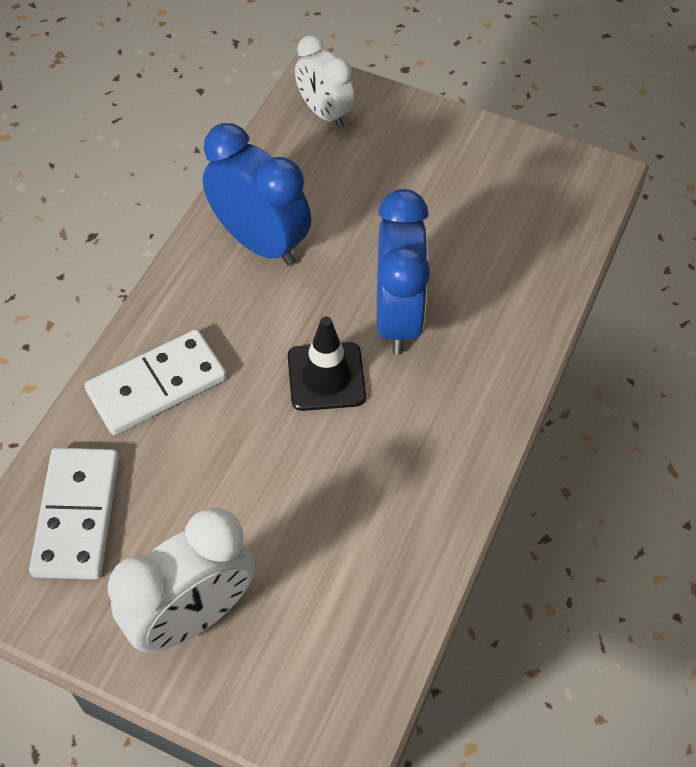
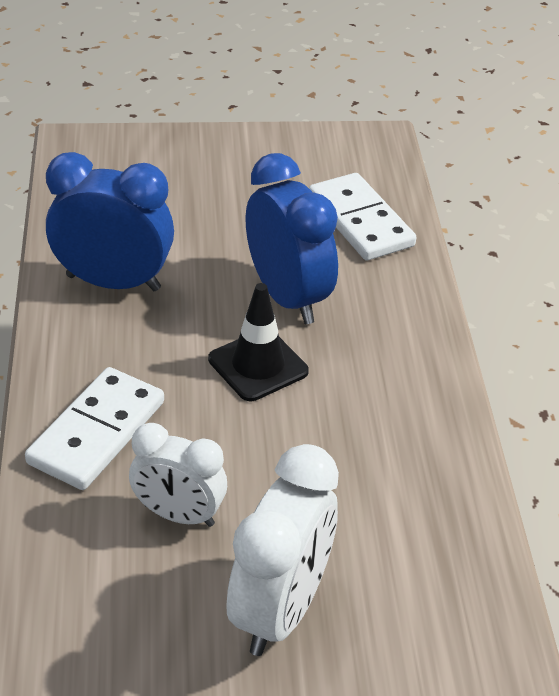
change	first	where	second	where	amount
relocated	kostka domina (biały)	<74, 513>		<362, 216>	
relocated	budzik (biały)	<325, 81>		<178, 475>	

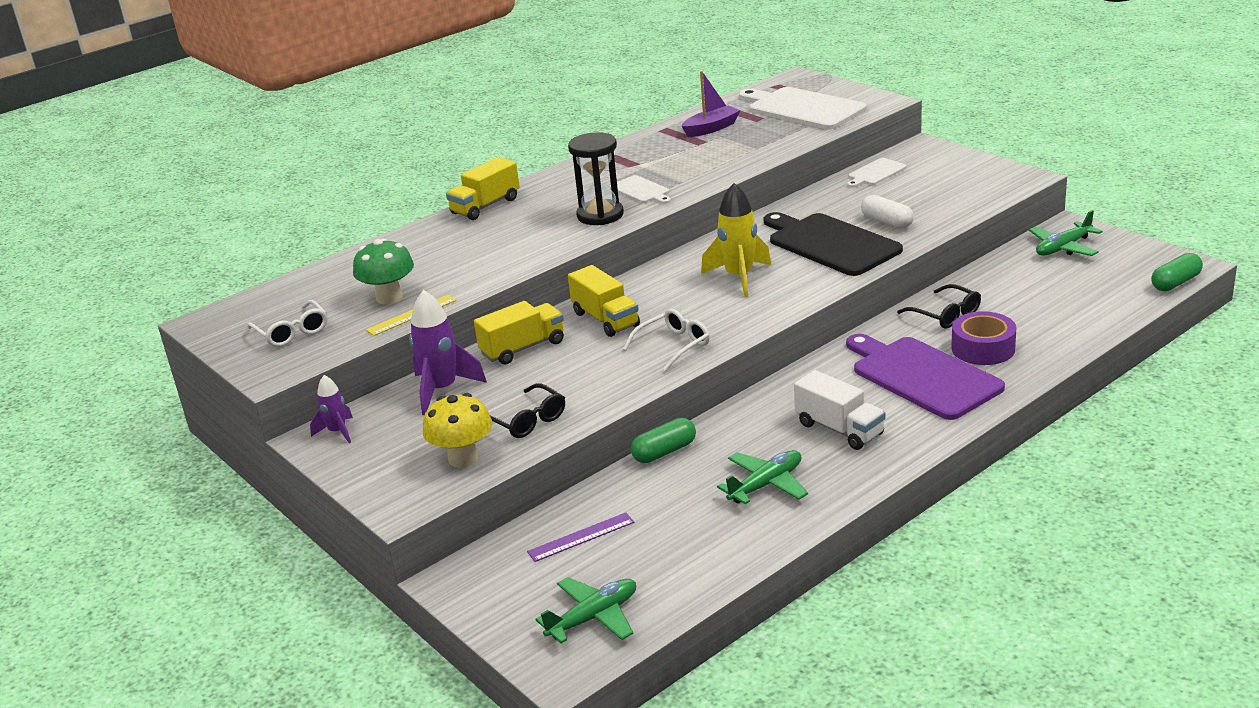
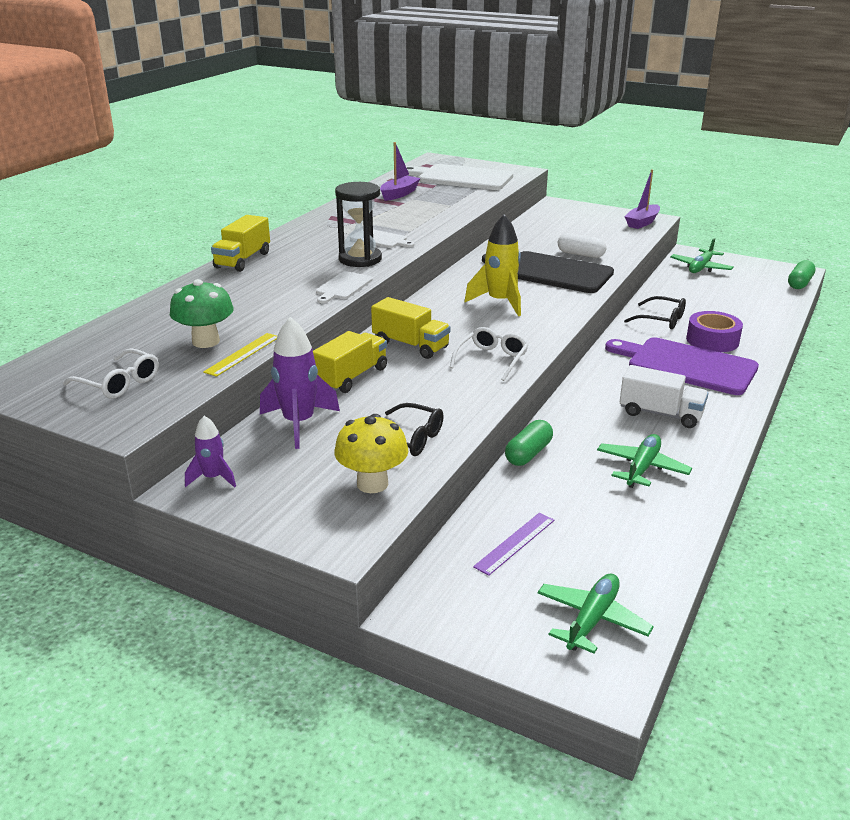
change	first	where	second	where	amount
appeared			łódka (fioletowy)	<642, 199>	
relocated	deska do krojenia (biały)	<876, 173>		<344, 287>	

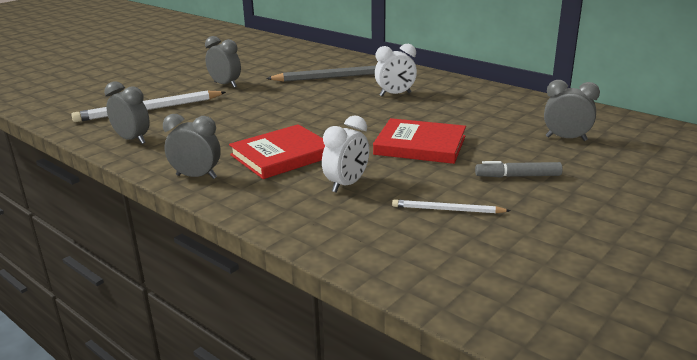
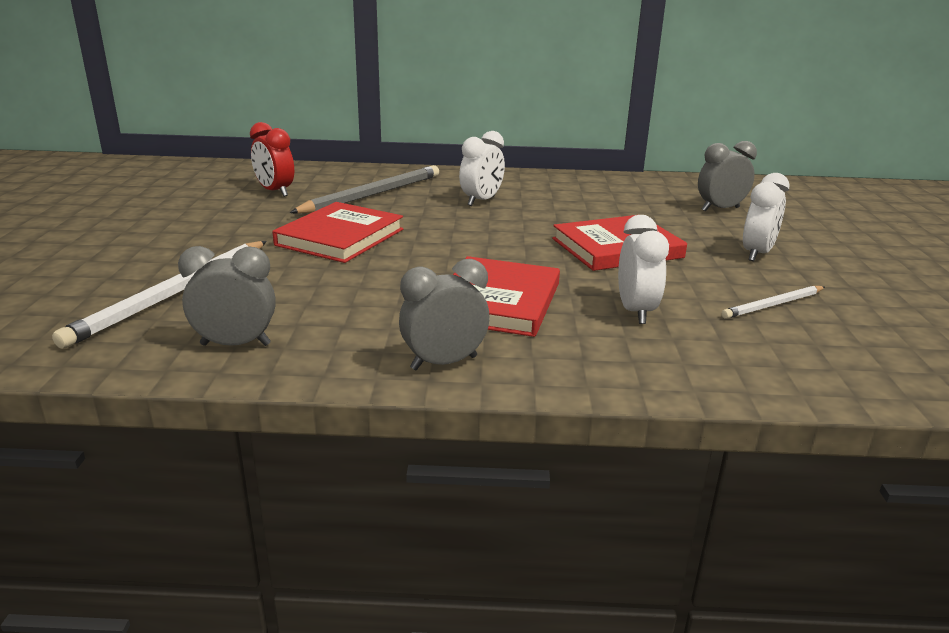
change	first	where	second	where	amount
missing	budzik (szary)	<223, 62>			
appeared			budzik (czerwony)	<272, 159>	
appeared			książka (czerwony)	<337, 232>	
exchanged	flamaster (szary)	<519, 169>	budzik (biały)	<766, 217>	

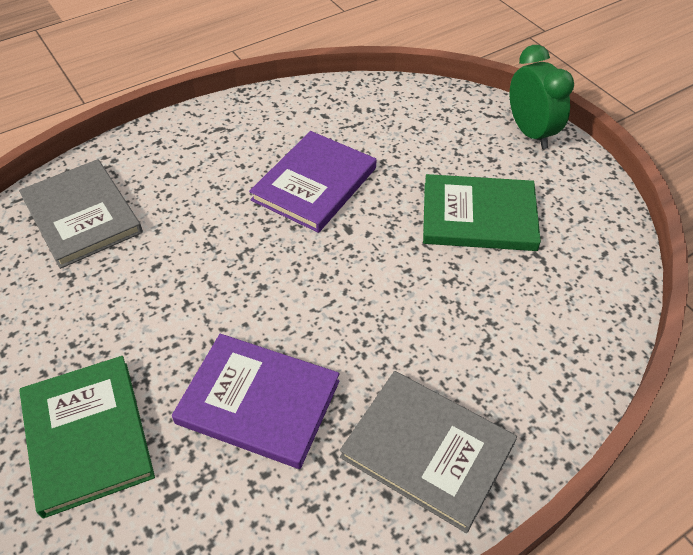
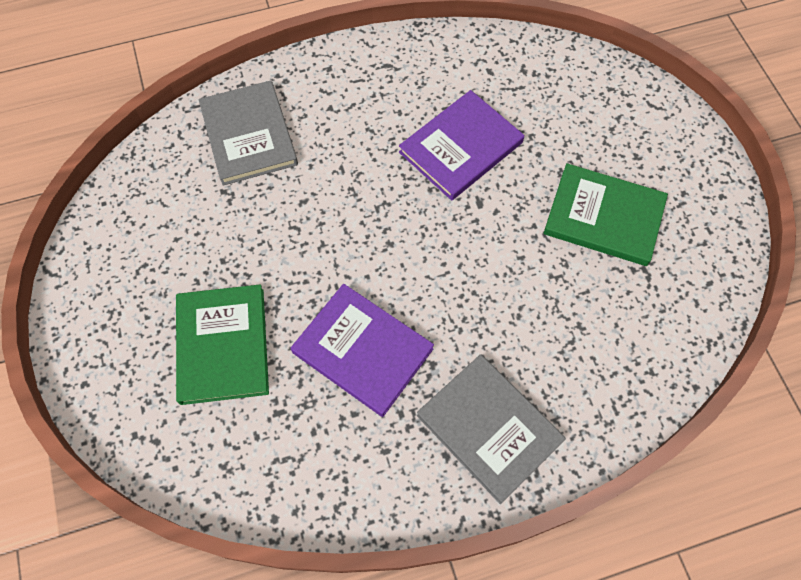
change	first	where	second	where	amount
missing	budzik (zielony)	<542, 97>			

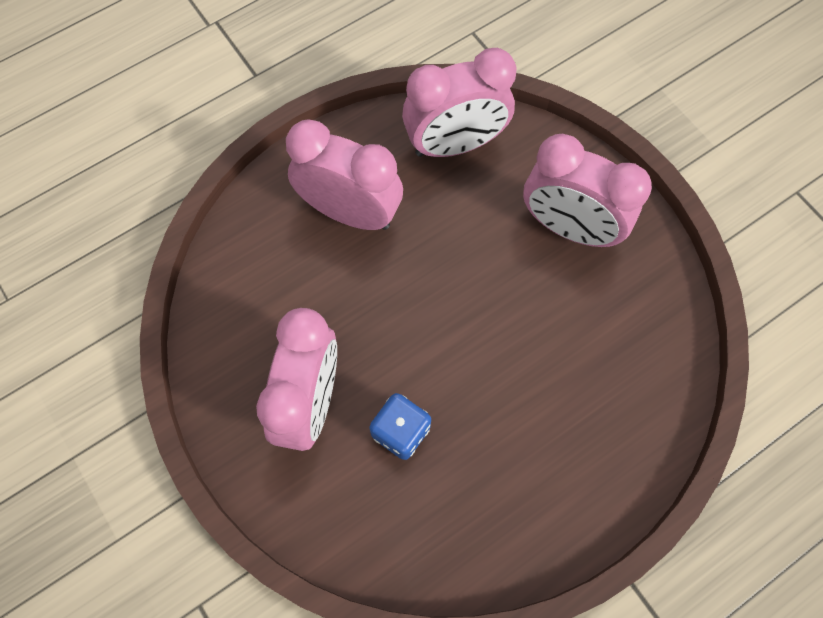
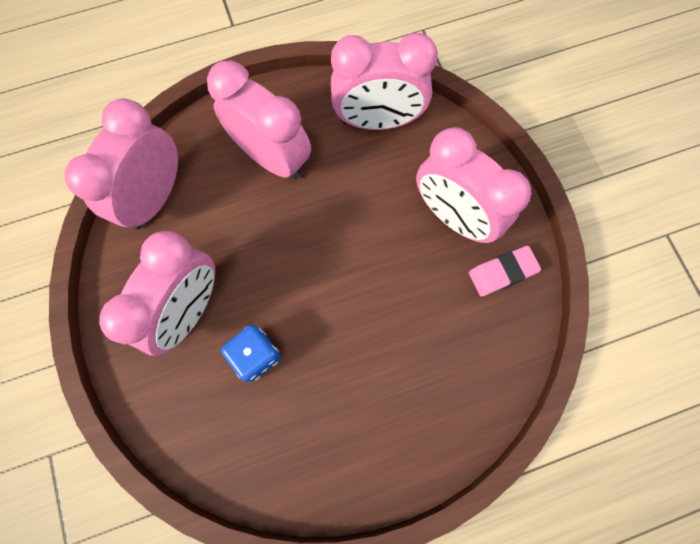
change	first	where	second	where	amount
appeared			budzik (różowy)	<121, 164>	
appeared			gumka do mazania (różowy)	<505, 271>	

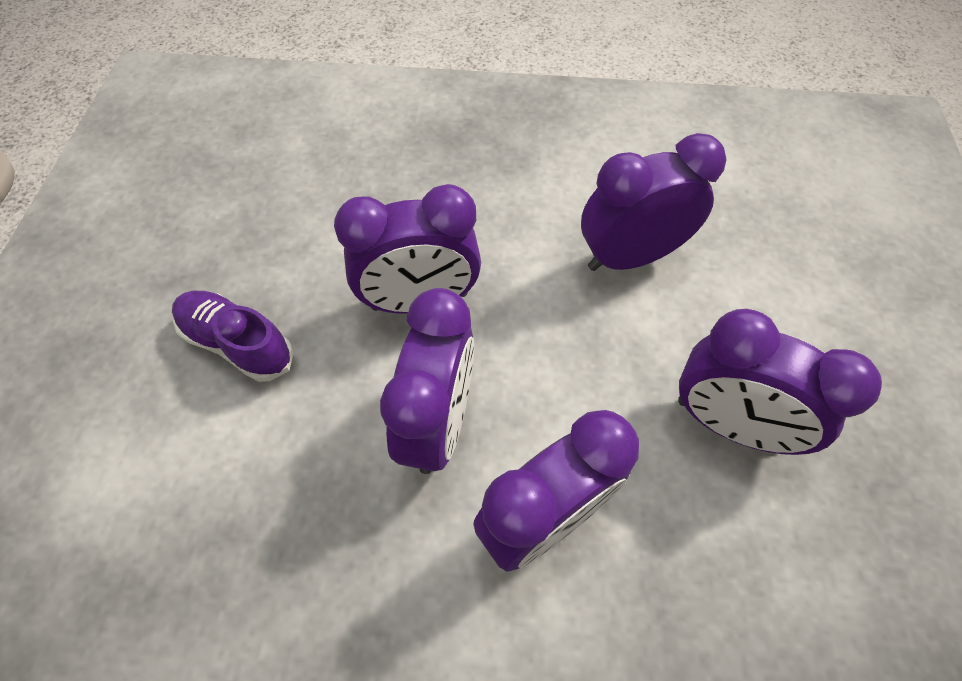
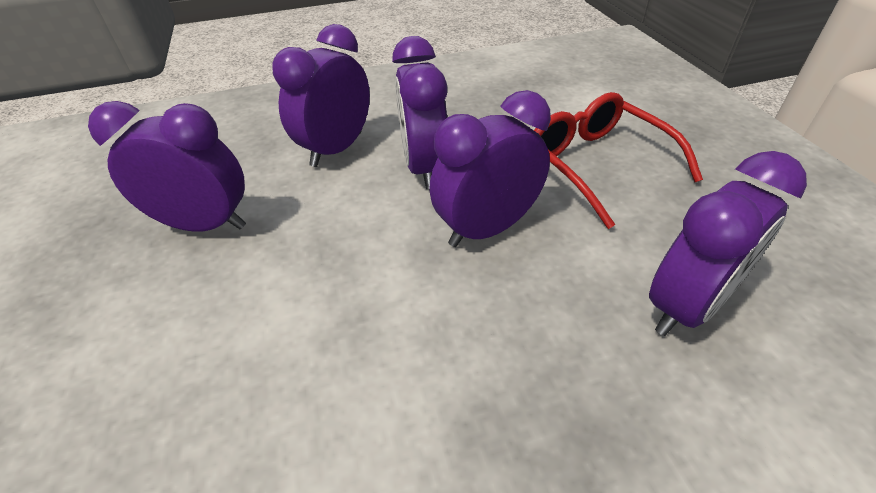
change	first	where	second	where	amount
relocated	budzik (fioletowy)	<654, 202>		<728, 243>	
exchanged	but (fioletowy)	<233, 336>	okulary (czerwony)	<618, 160>	

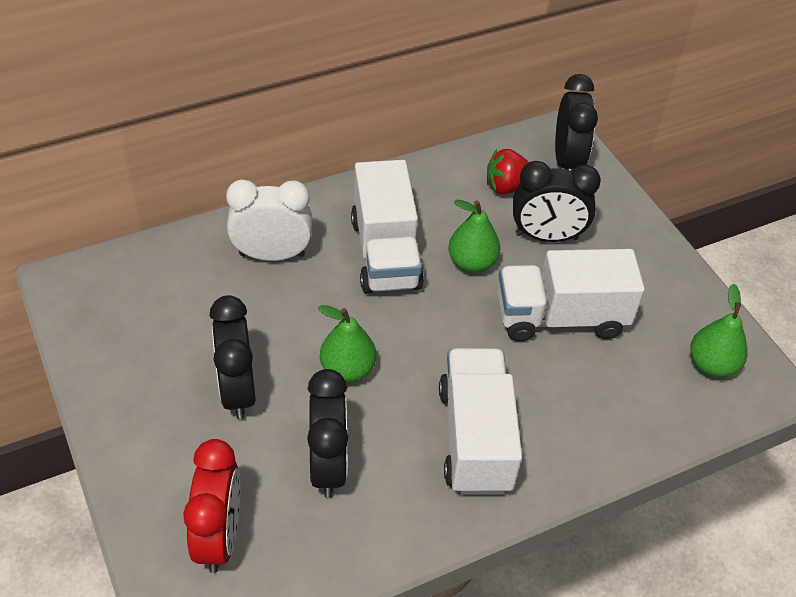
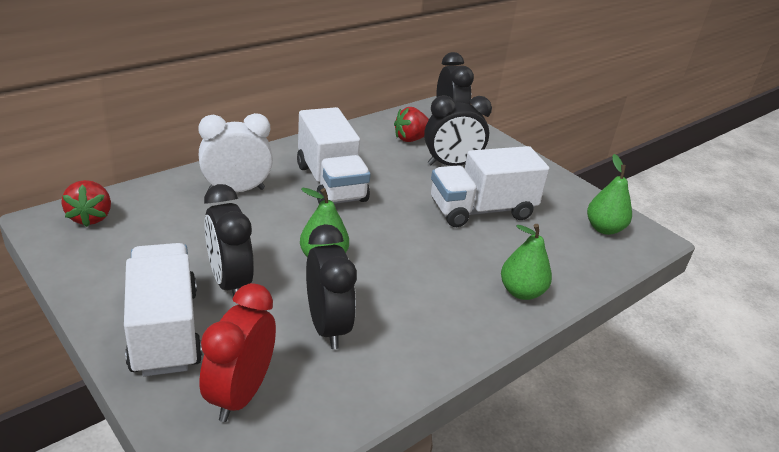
change	first	where	second	where	amount
appeared			truskawka (czerwony)	<86, 203>	
relocated	ciężarówka (biały)	<480, 421>		<163, 310>	
relocated	gruszka (zielony)	<474, 236>		<526, 262>	
spun	budzik (czerwony)	<211, 506>		<237, 352>	150 degrees counterclockwise

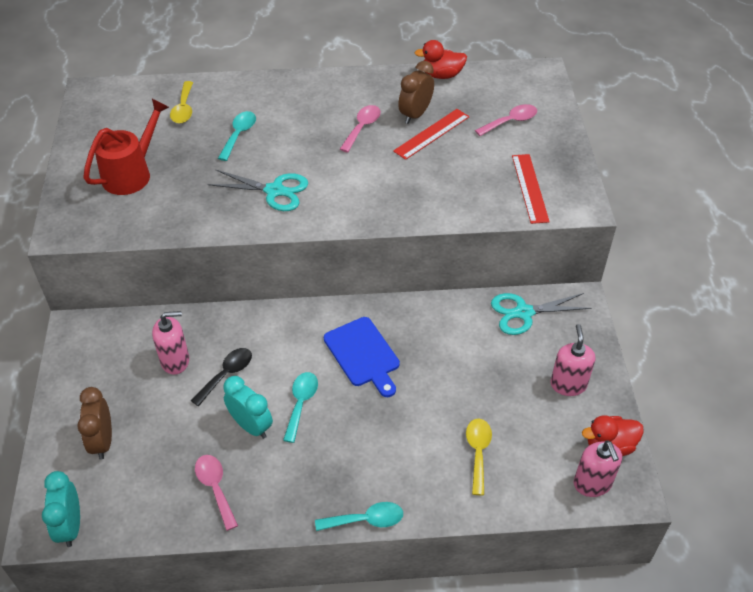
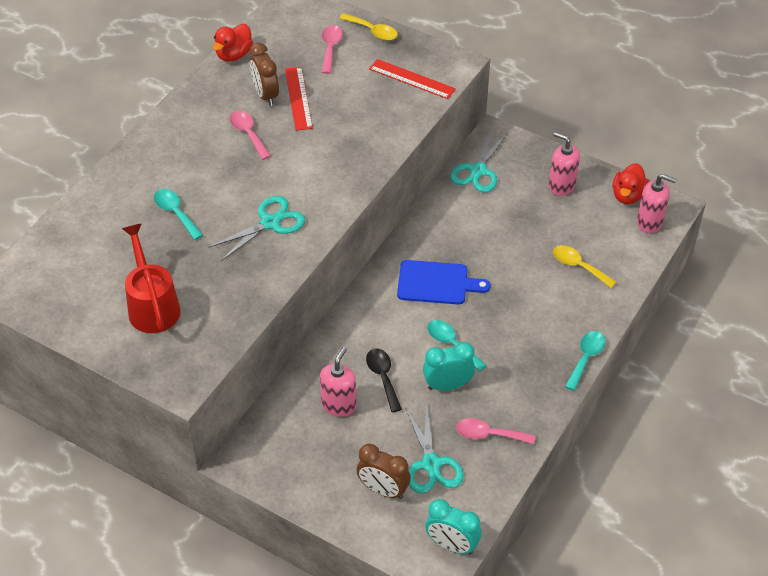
change	first	where	second	where	amount
appeared			nożyczki (turkusowy)	<434, 449>	
relocated	łyżka (żółty)	<181, 102>		<368, 27>	

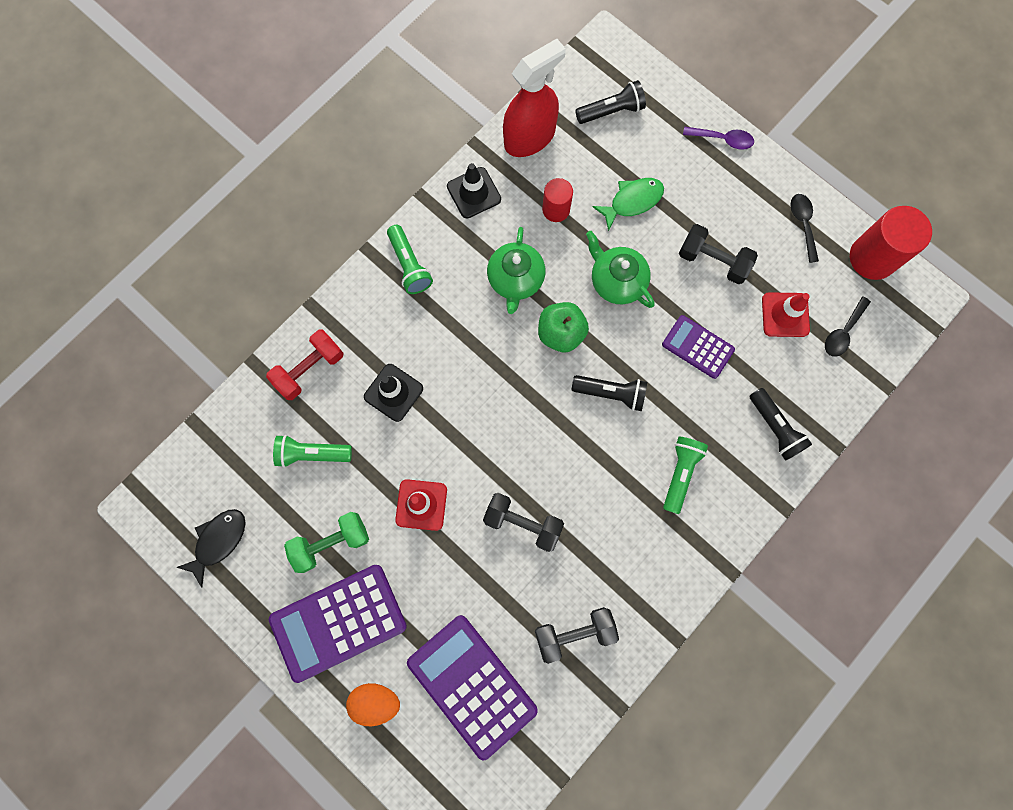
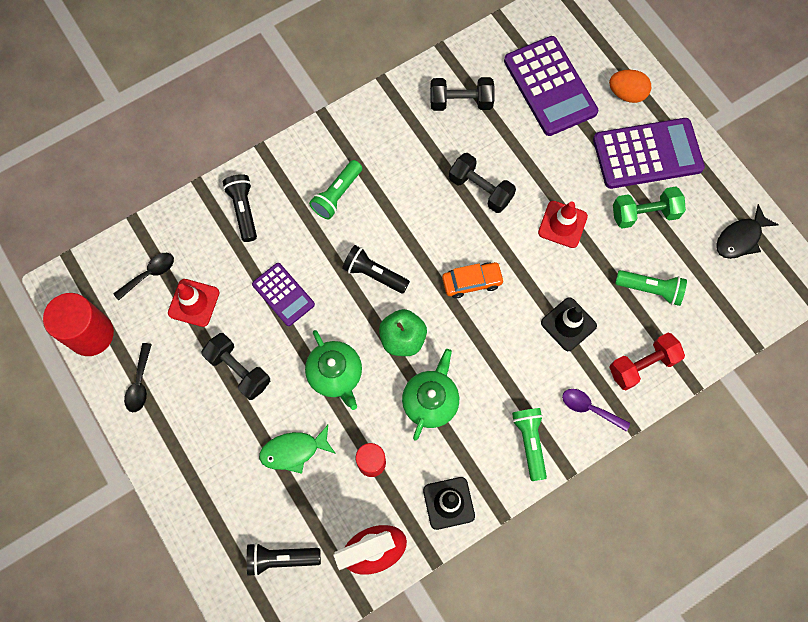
change	first	where	second	where	amount
appeared			samochód (pomarańczowy)	<473, 280>	
relocated	łyżka (fioletowy)	<718, 138>		<596, 410>	

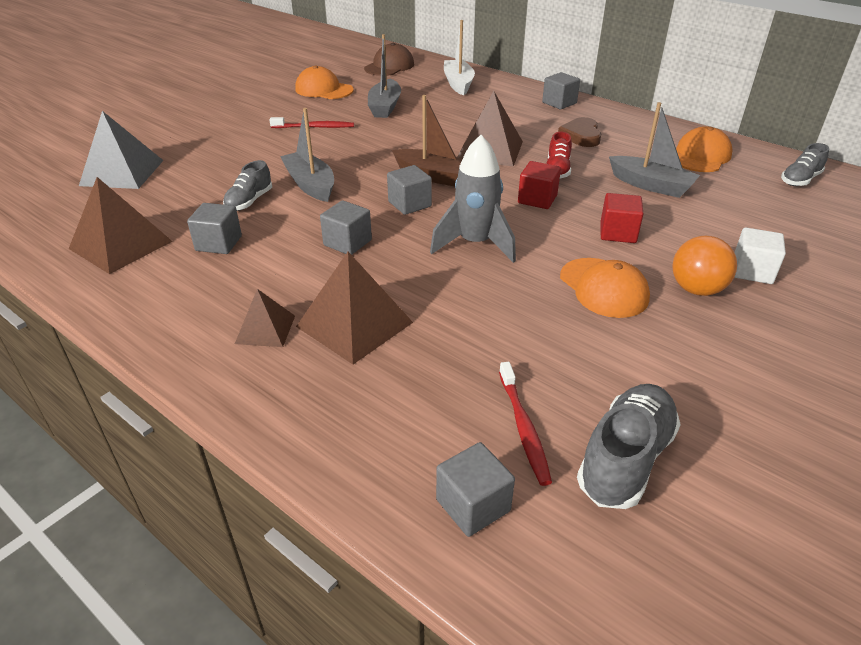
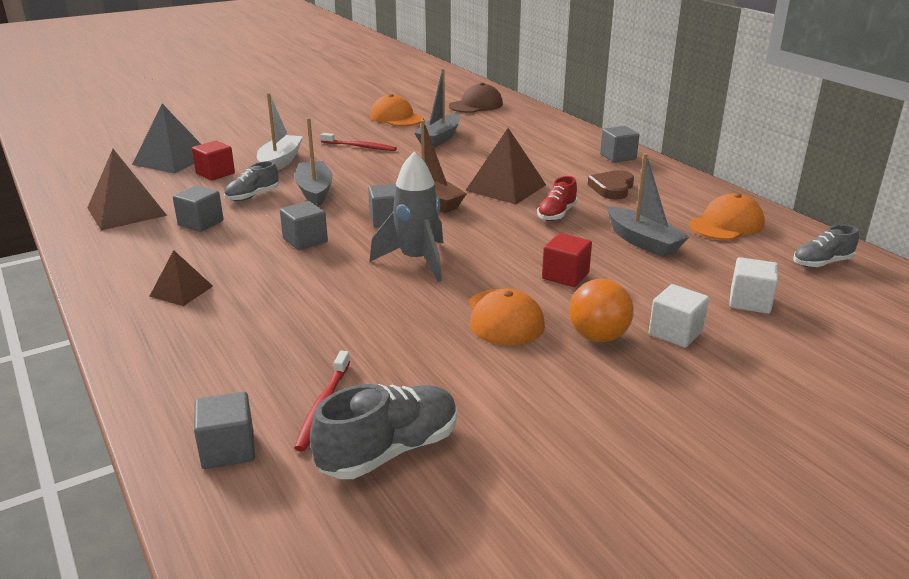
change	first	where	second	where	amount
missing	piramida (brązowy)	<354, 308>			
appeared			sześcian (biały)	<753, 285>	
relocated	łódka (biały)	<459, 57>		<280, 132>	
relocated	sześcian (czerwony)	<539, 185>		<213, 161>	

